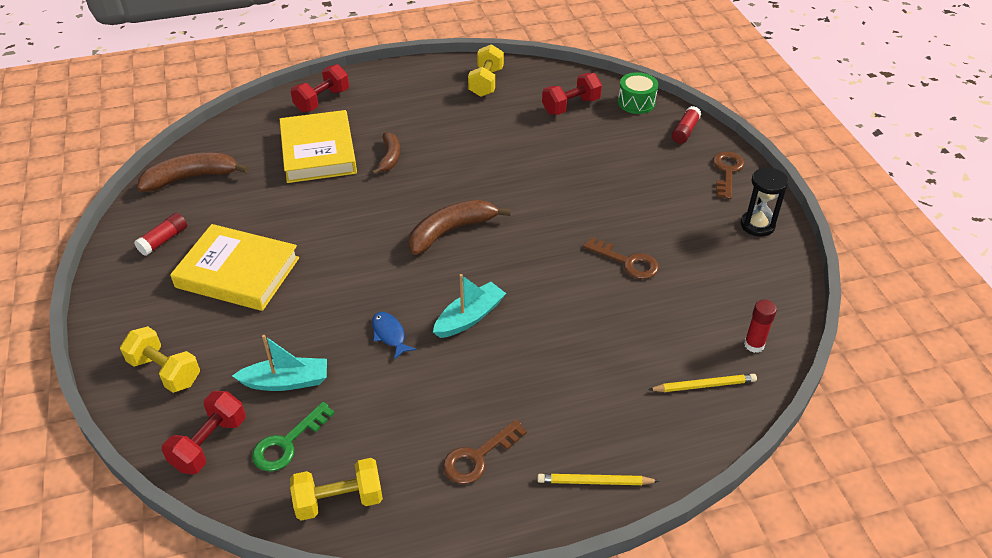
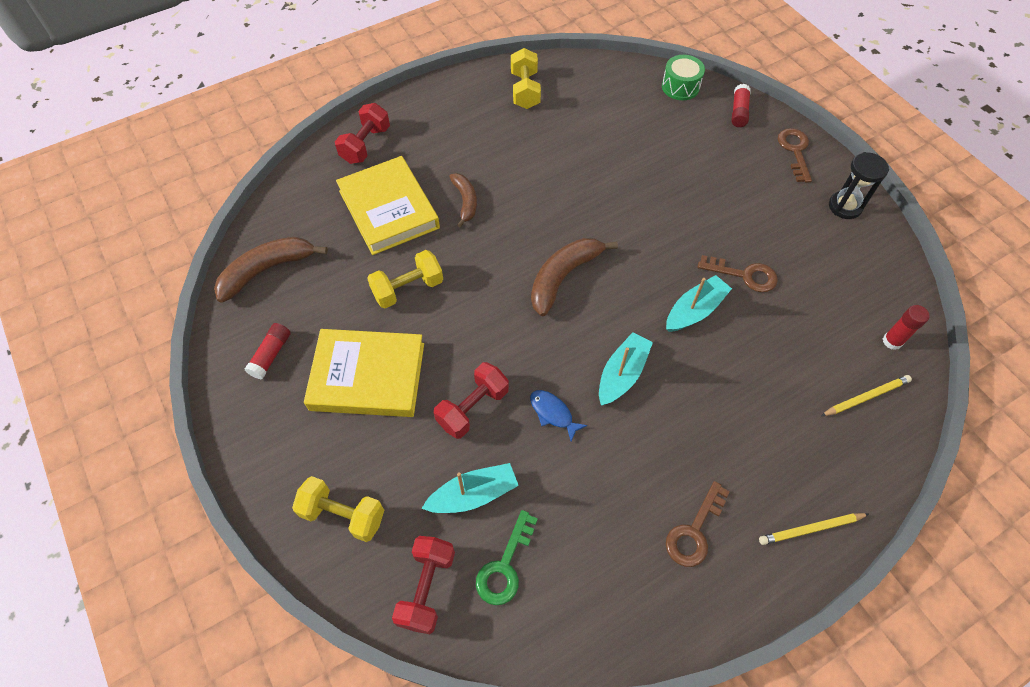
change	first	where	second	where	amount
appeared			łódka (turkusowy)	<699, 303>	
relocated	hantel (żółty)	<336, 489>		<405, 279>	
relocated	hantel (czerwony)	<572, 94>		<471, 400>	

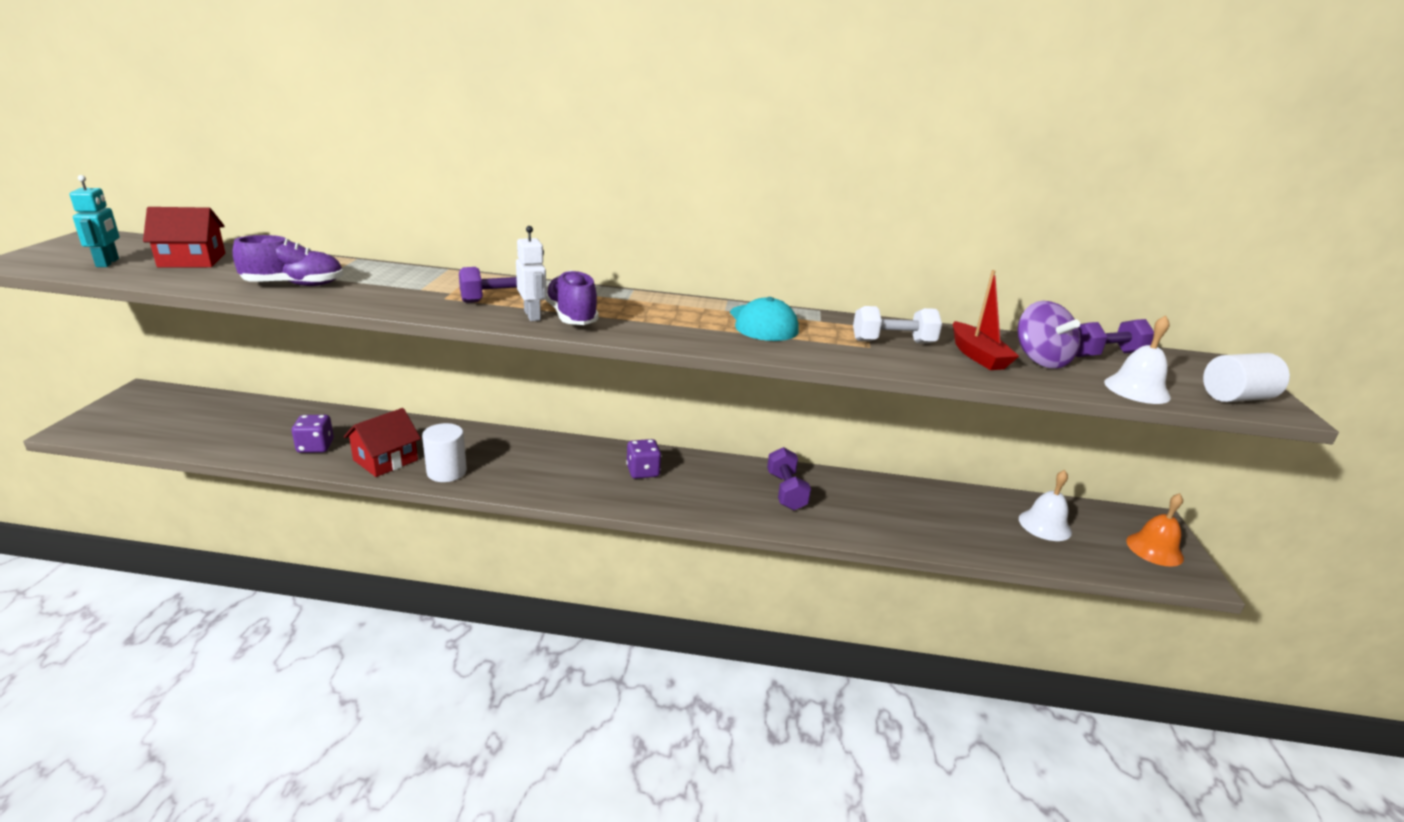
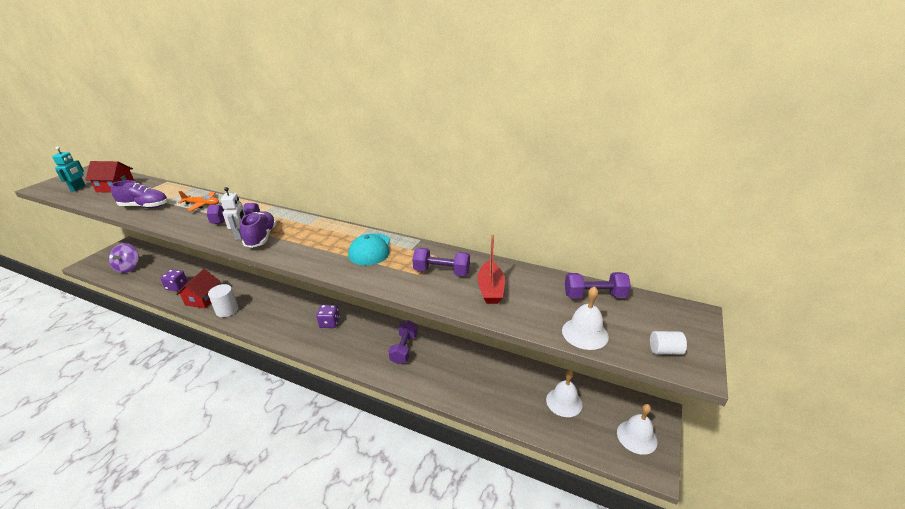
change	first	where	second	where	amount
appeared			samolot (pomarańczowy)	<198, 201>	
relocated	bączek (fioletowy)	<1049, 335>		<124, 258>	
colour	hantel (biały)	<897, 324>	hantel (fioletowy)	<441, 262>	
colour	dzwonek (pomarańczowy)	<1155, 530>	dzwonek (biały)	<637, 429>	
spun	domek (czerwony)	<382, 442>		<198, 288>	45 degrees counterclockwise
size	walec (biały)	<1246, 377>		<668, 343>	x0.62

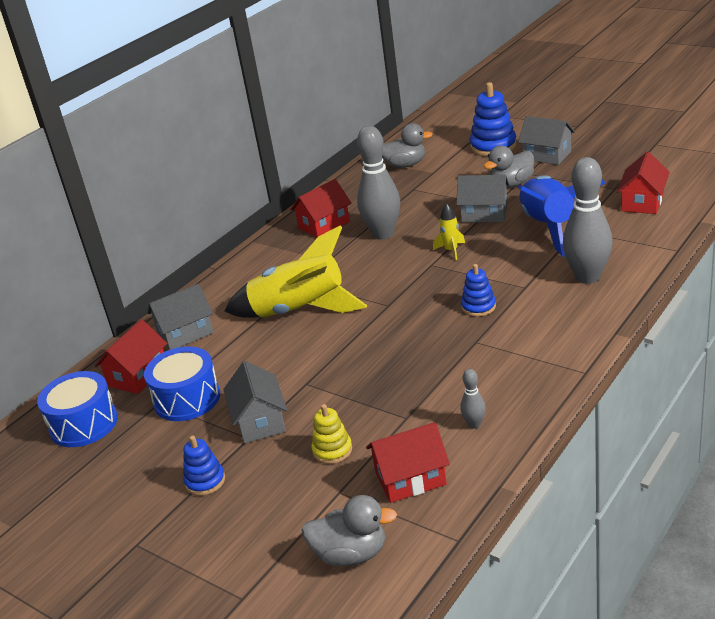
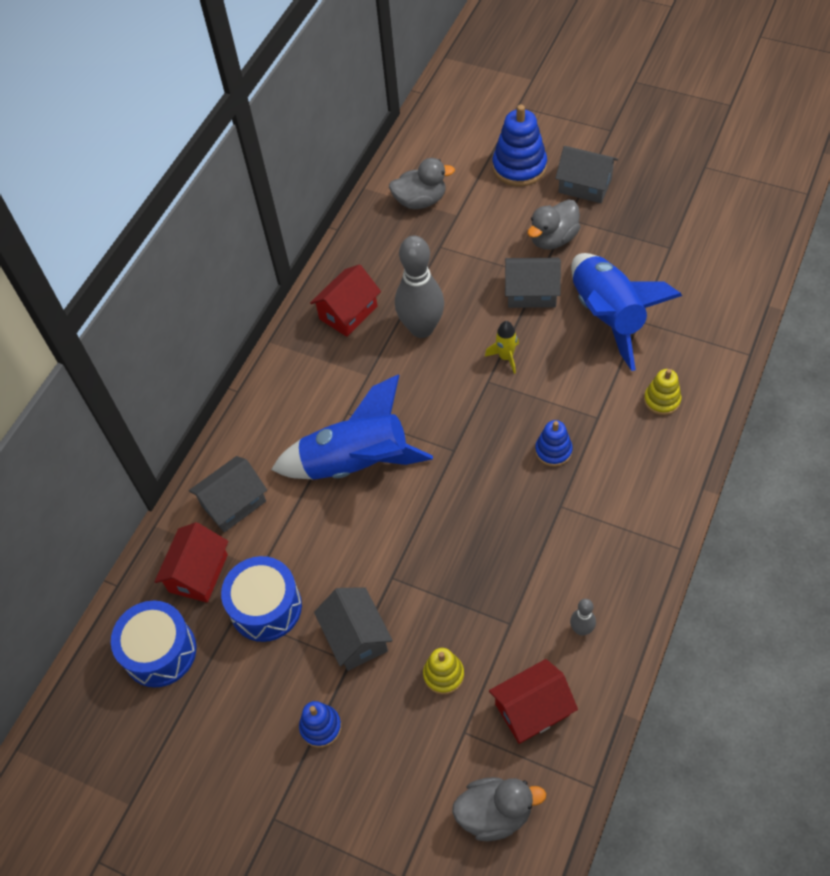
change	first	where	second	where	amount
missing	domek (czerwony)	<643, 183>			
exchanged	kręgiel (szary)	<588, 220>	zabawka nakładanka (żółty)	<662, 392>	
colour	rakieta (żółty)	<295, 271>	rakieta (niebieski)	<352, 427>	

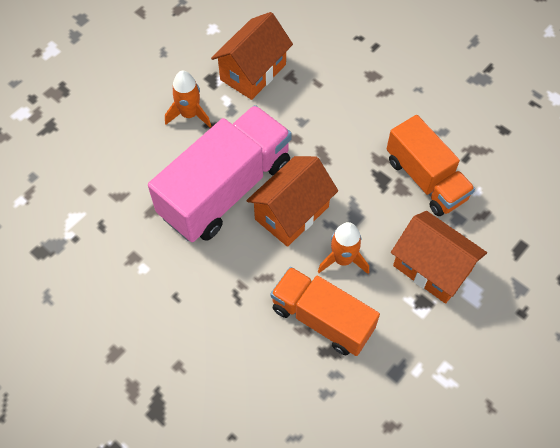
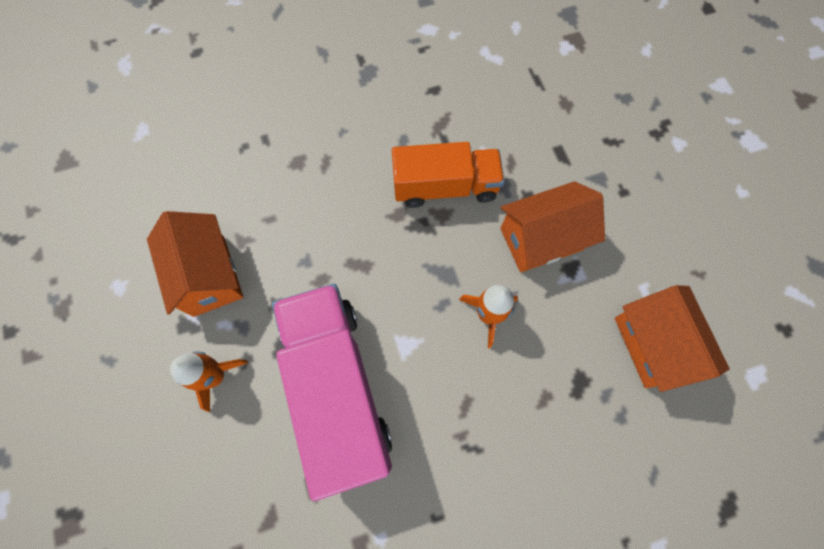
change	first	where	second	where	amount
missing	ciężarówka (pomarańczowy)	<325, 311>			
relocated	domek (pomarańczowy)	<292, 201>		<672, 338>	

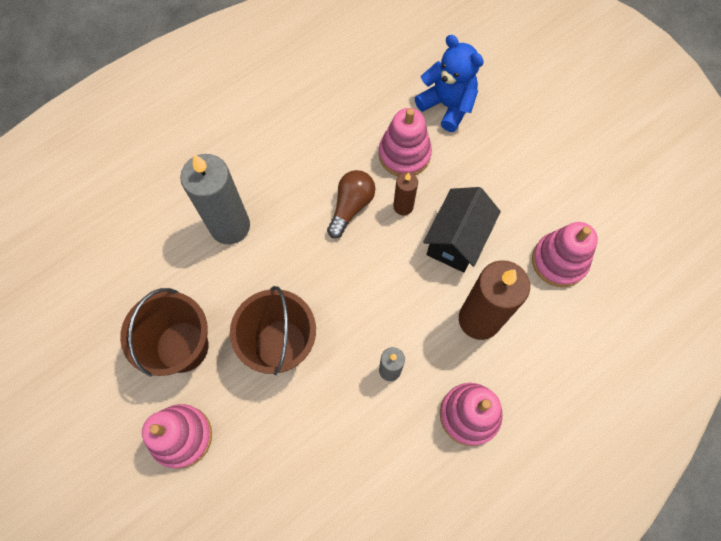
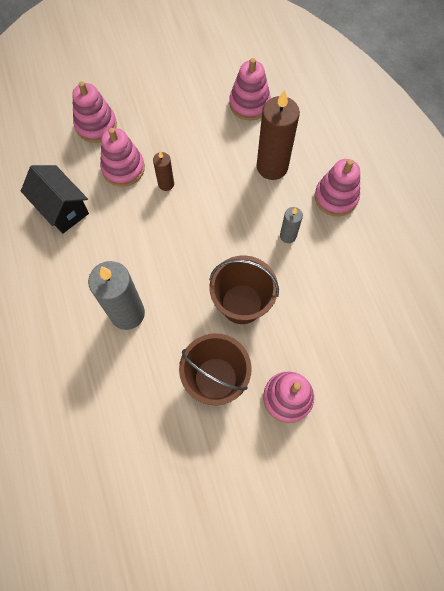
change	first	where	second	where	amount
missing	żarówka (brązowy)	<351, 204>			
relocated	domek (czarny)	<462, 230>		<55, 199>	
exchanged	miś (niebieski)	<449, 83>	zabawka nakładanka (różowy)	<94, 112>	

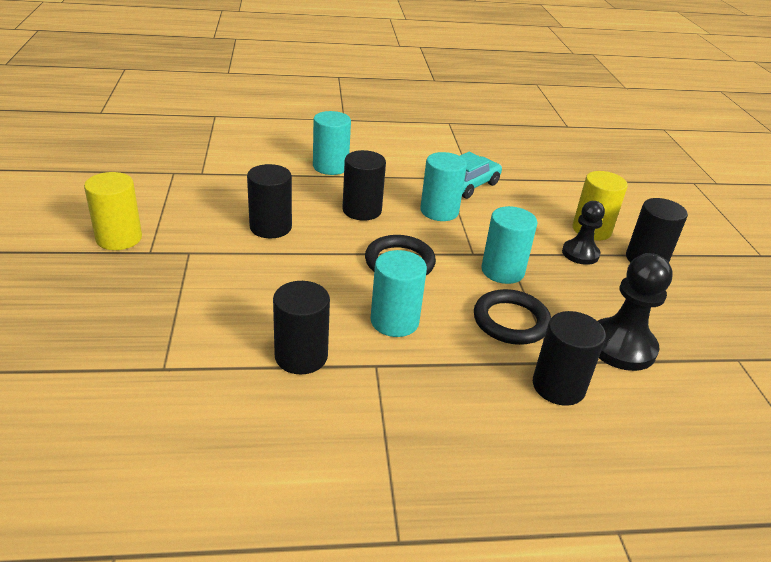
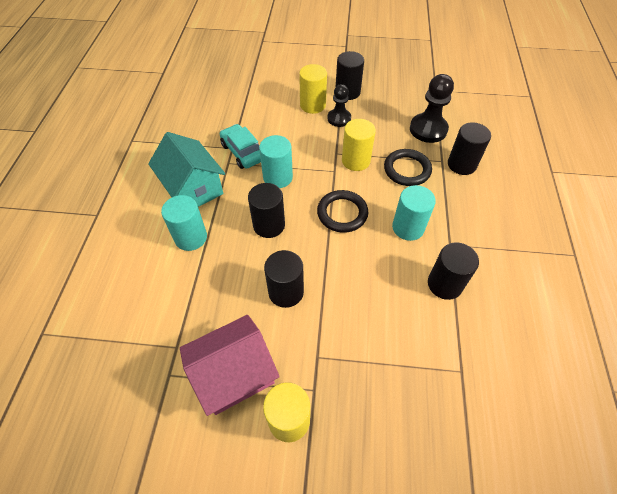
change	first	where	second	where	amount
appeared			domek (turkusowy)	<186, 169>	
appeared			domek (różowy)	<230, 365>	
colour	walec (turkusowy)	<509, 245>	walec (żółty)	<359, 145>	

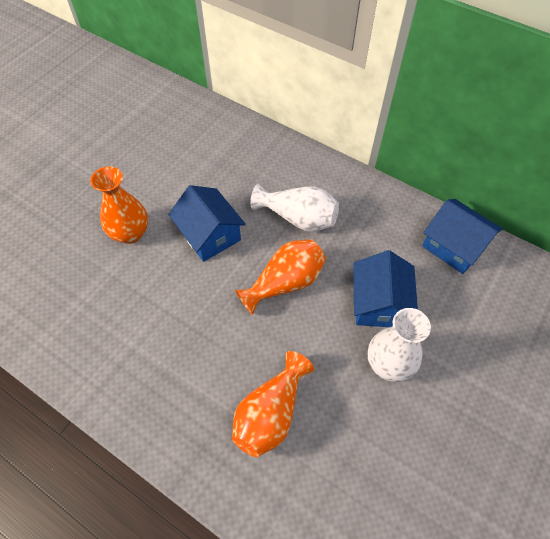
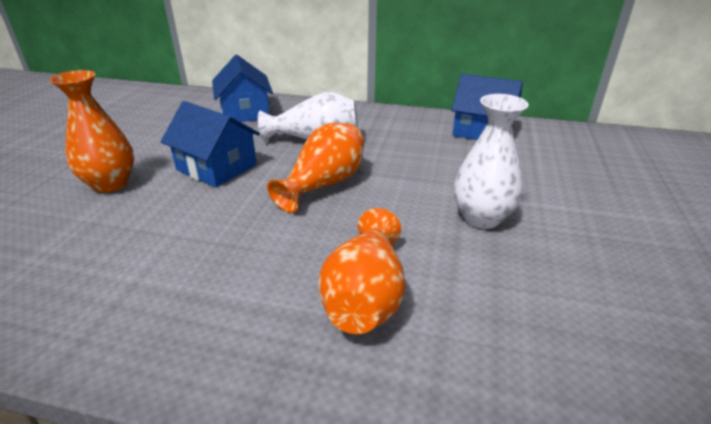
change	first	where	second	where	amount
relocated	domek (niebieski)	<385, 288>		<242, 88>	

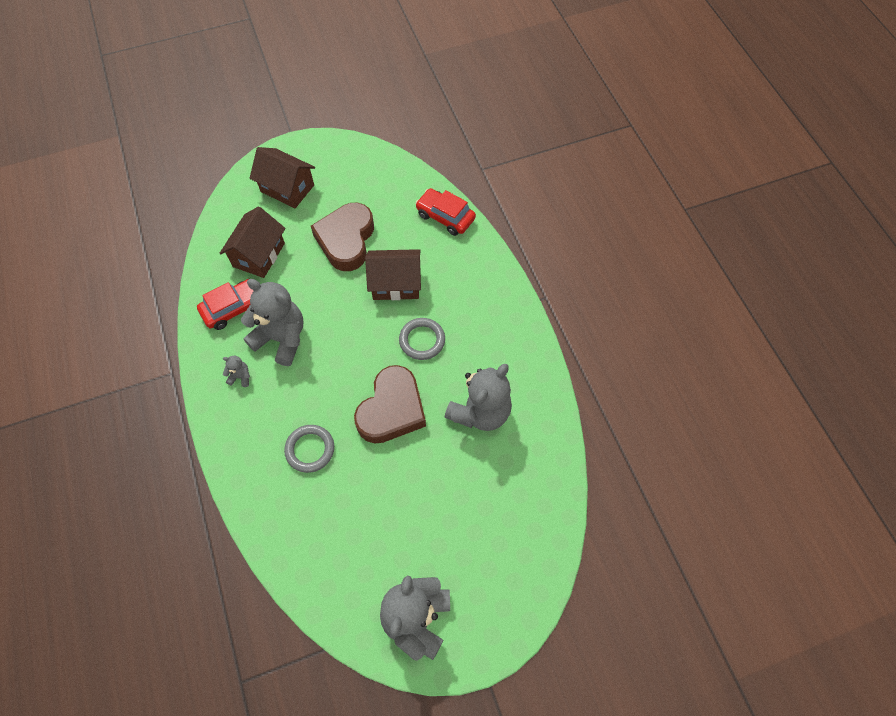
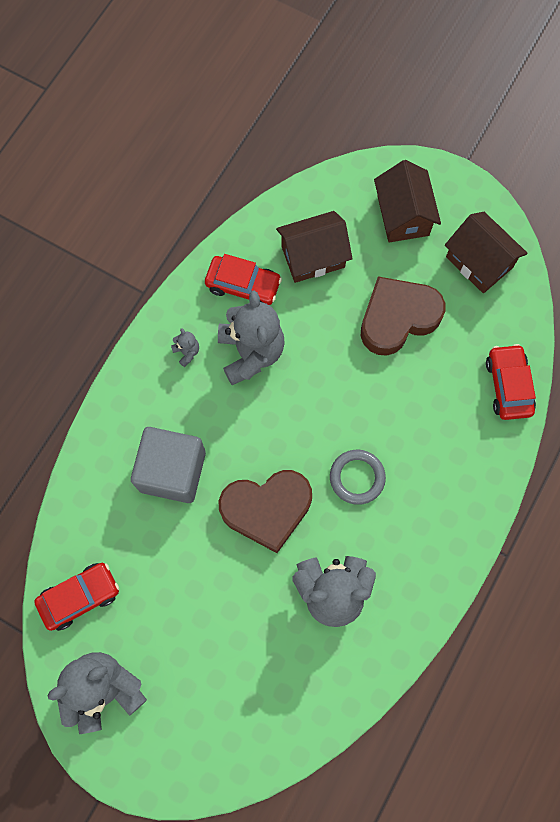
change	first	where	second	where	amount
appeared			samochód (czerwony)	<76, 597>	
relocated	domek (brązowy)	<393, 274>		<486, 252>	
exchanged	pierścień (szary)	<309, 449>	sześcian (szary)	<168, 465>	

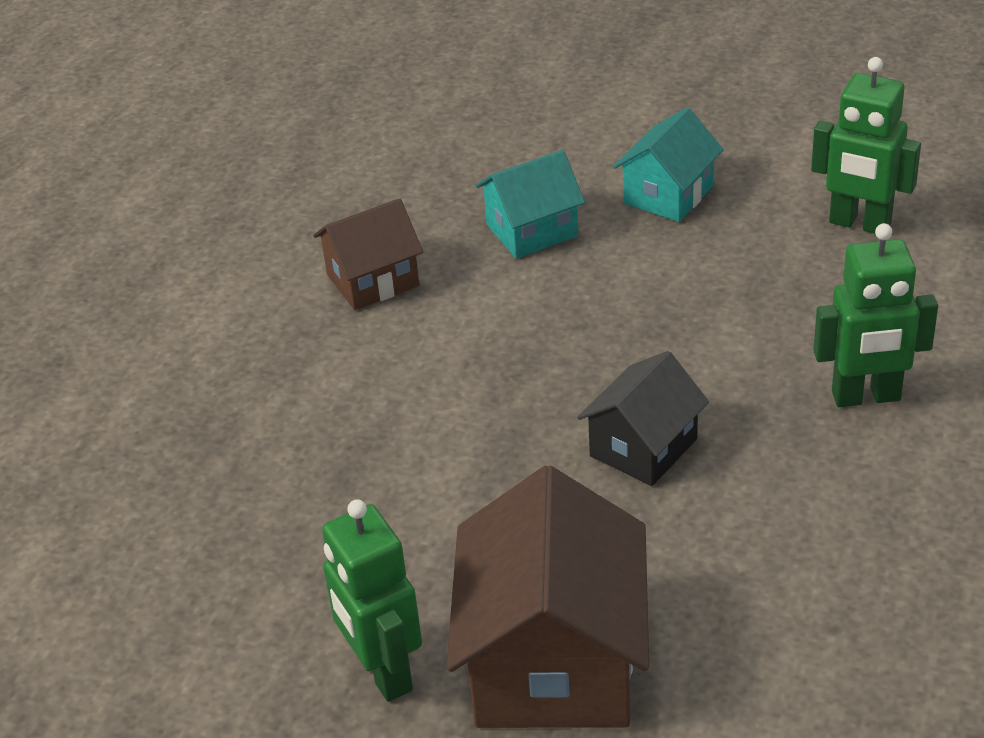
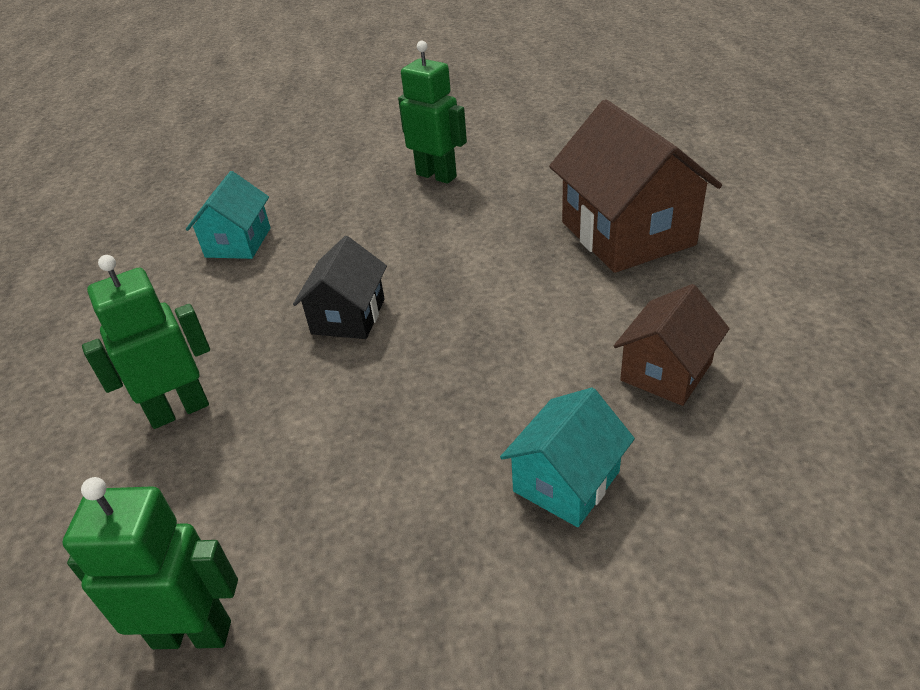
change	first	where	second	where	amount
relocated	domek (brązowy)	<547, 597>		<635, 186>	
relocated	domek (turkusowy)	<668, 164>		<228, 215>	

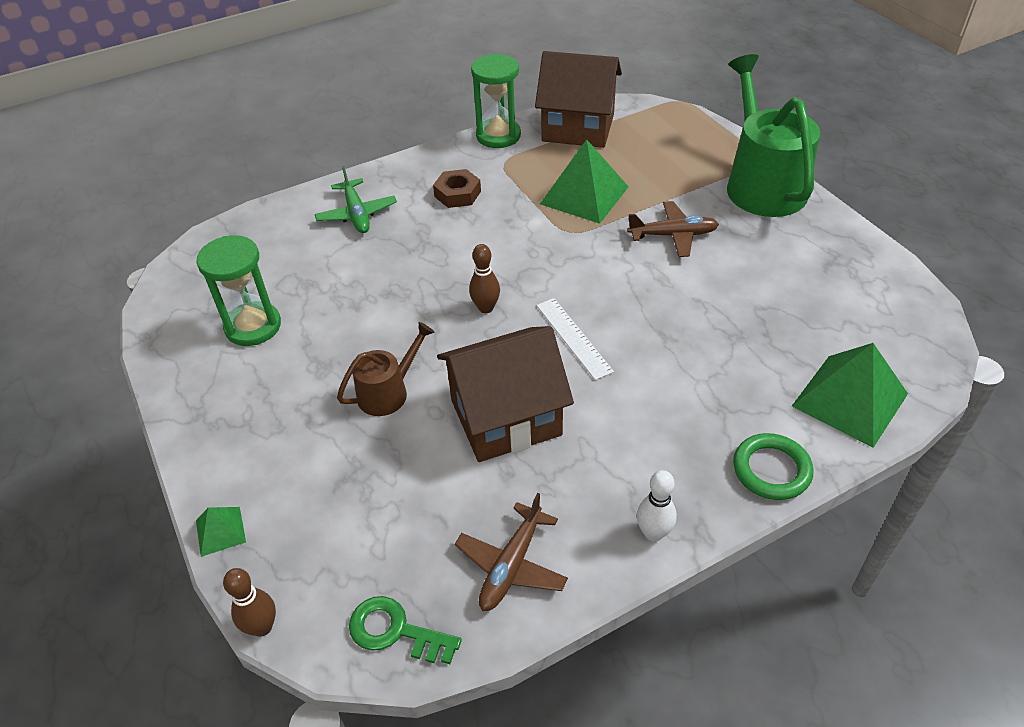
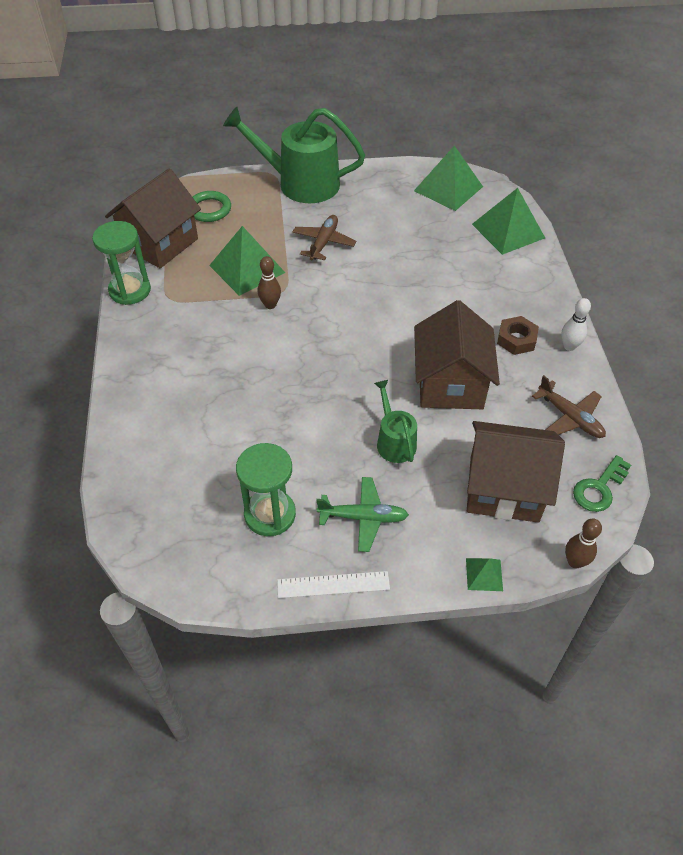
change	first	where	second	where	amount
appeared			piramida (zielony)	<448, 178>	
appeared			domek (brązowy)	<516, 471>	
relocated	samolot (zielony)	<356, 199>		<362, 514>	
relocated	nakrętka (brązowy)	<457, 188>		<518, 335>	
relocated	kręgiel (brązowy)	<484, 278>		<269, 282>	
relocated	linijka (biały)	<575, 339>		<333, 584>	
relocated	pierścień (zielony)	<773, 466>		<212, 206>	
colour	konewka (brązowy)	<386, 369>	konewka (zielony)	<395, 421>	

